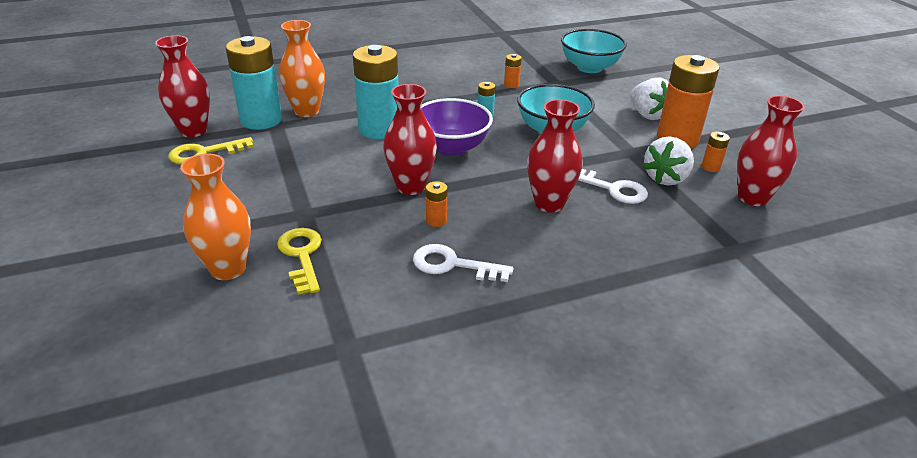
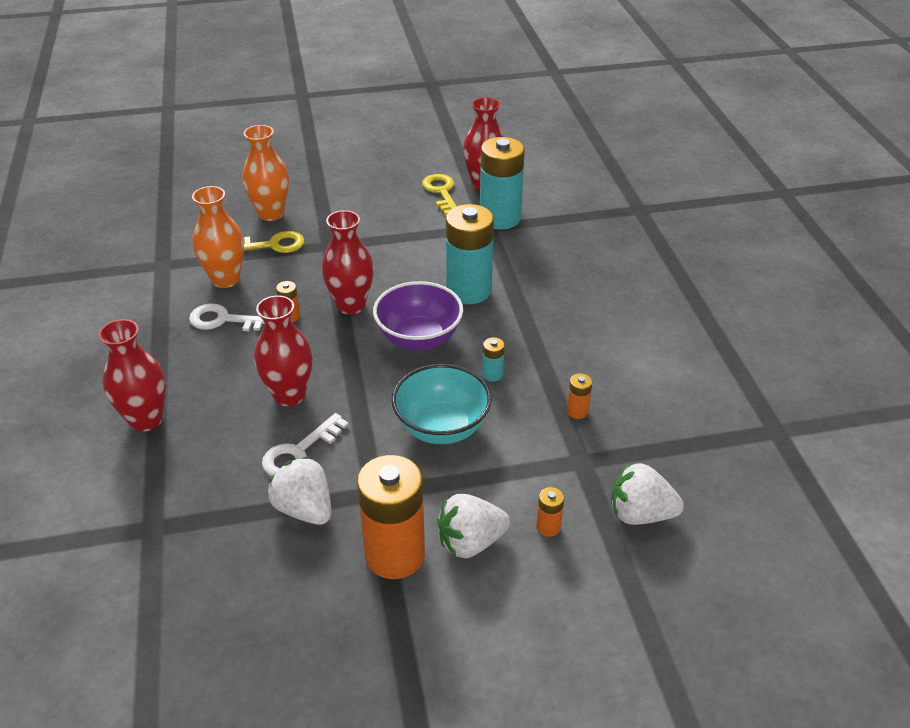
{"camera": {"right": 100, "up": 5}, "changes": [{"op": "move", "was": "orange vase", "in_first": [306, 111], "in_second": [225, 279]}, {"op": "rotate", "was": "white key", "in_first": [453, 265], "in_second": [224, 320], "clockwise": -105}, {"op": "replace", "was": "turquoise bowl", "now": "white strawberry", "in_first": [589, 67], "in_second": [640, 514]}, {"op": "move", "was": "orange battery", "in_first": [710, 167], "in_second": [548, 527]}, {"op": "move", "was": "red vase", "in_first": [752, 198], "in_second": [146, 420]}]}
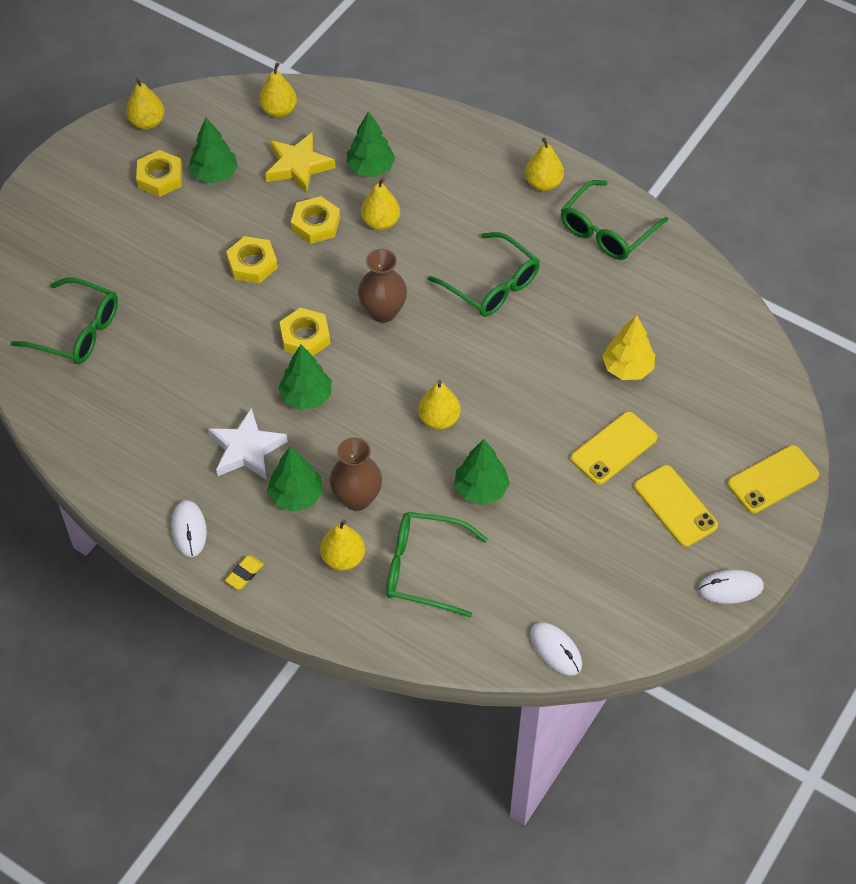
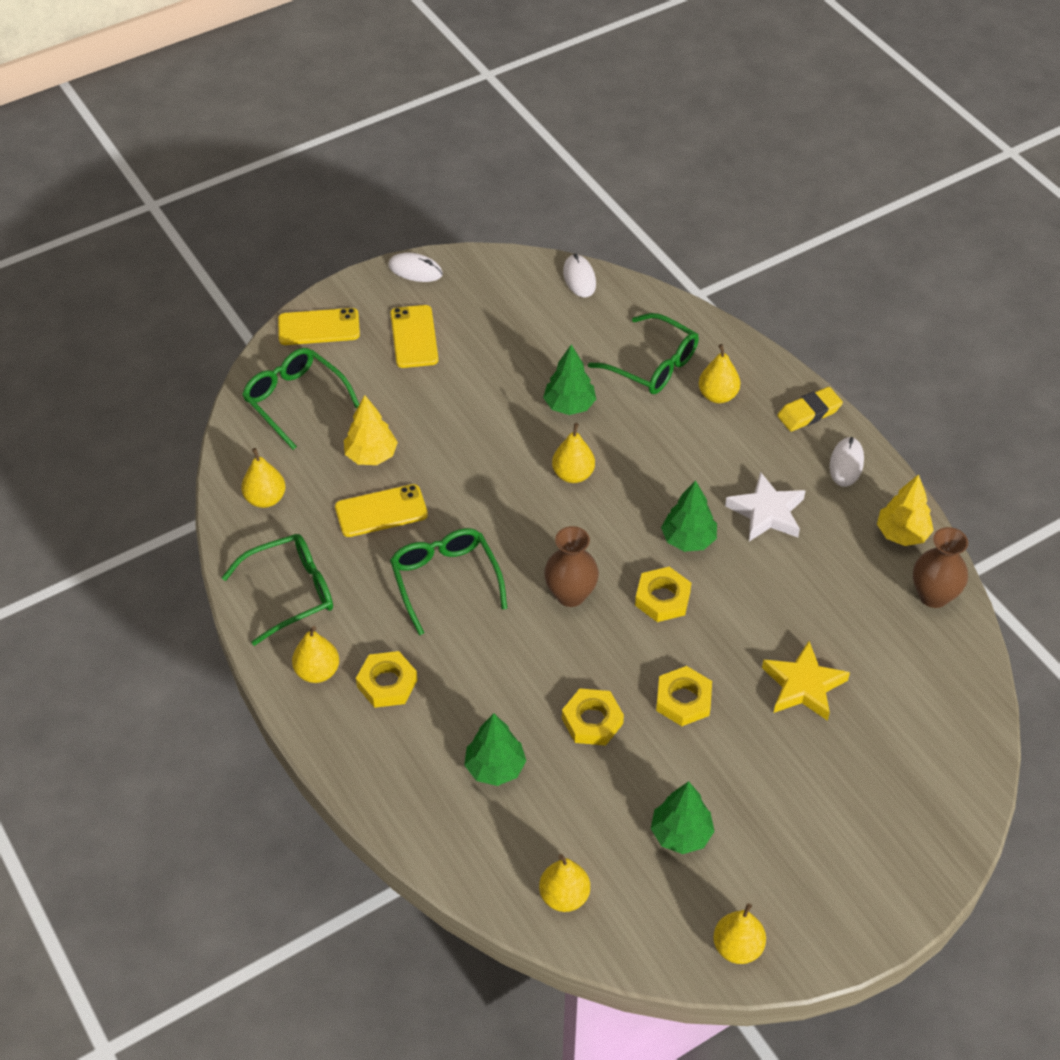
{"camera": {"right": -155, "up": -5}, "changes": [{"op": "move", "was": "green glasses", "in_first": [77, 331], "in_second": [295, 400]}, {"op": "move", "was": "yellow nut", "in_first": [160, 177], "in_second": [387, 683]}, {"op": "resize", "was": "yellow eraser", "in_first": [244, 574], "in_second": [809, 413], "ratio": 1.62}, {"op": "move", "was": "yellow star", "in_first": [298, 166], "in_second": [803, 686]}, {"op": "delete", "was": "green tree", "in_first": [296, 496]}, {"op": "move", "was": "brown vase", "in_first": [357, 498], "in_second": [933, 595]}, {"op": "move", "was": "yellow pear", "in_first": [380, 222], "in_second": [265, 499]}, {"op": "move", "was": "yellow phone", "in_first": [614, 448], "in_second": [381, 511]}, {"op": "insert", "now": "yellow tree", "in_second": [902, 534]}]}
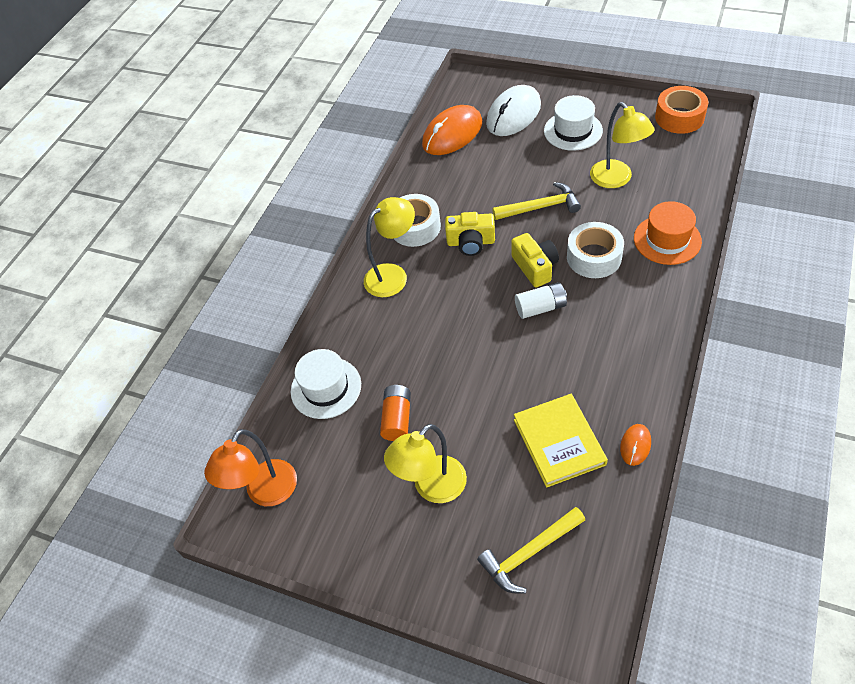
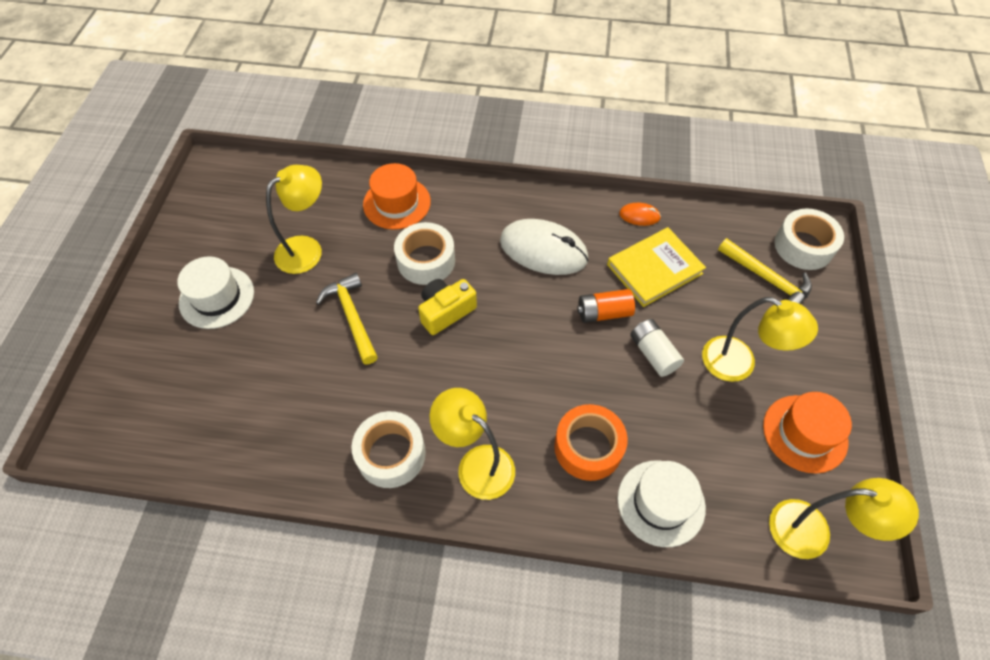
{"camera": {"right": -110, "up": 5}, "changes": [{"op": "recolor", "was": "orange lamp", "now": "yellow lamp", "in_first": [266, 493], "in_second": [813, 531]}, {"op": "move", "was": "orange battery", "in_first": [397, 419], "in_second": [604, 313]}, {"op": "delete", "was": "orange mouse", "in_first": [452, 134]}, {"op": "delete", "was": "yellow camera", "in_first": [471, 242]}, {"op": "move", "was": "white mouse", "in_first": [513, 114], "in_second": [543, 250]}, {"op": "move", "was": "white battery", "in_first": [540, 307], "in_second": [653, 353]}, {"op": "move", "was": "orange tape", "in_first": [679, 117], "in_second": [588, 447]}, {"op": "insert", "now": "orange hat", "in_second": [805, 433]}, {"op": "insert", "now": "white tape", "in_second": [803, 246]}]}
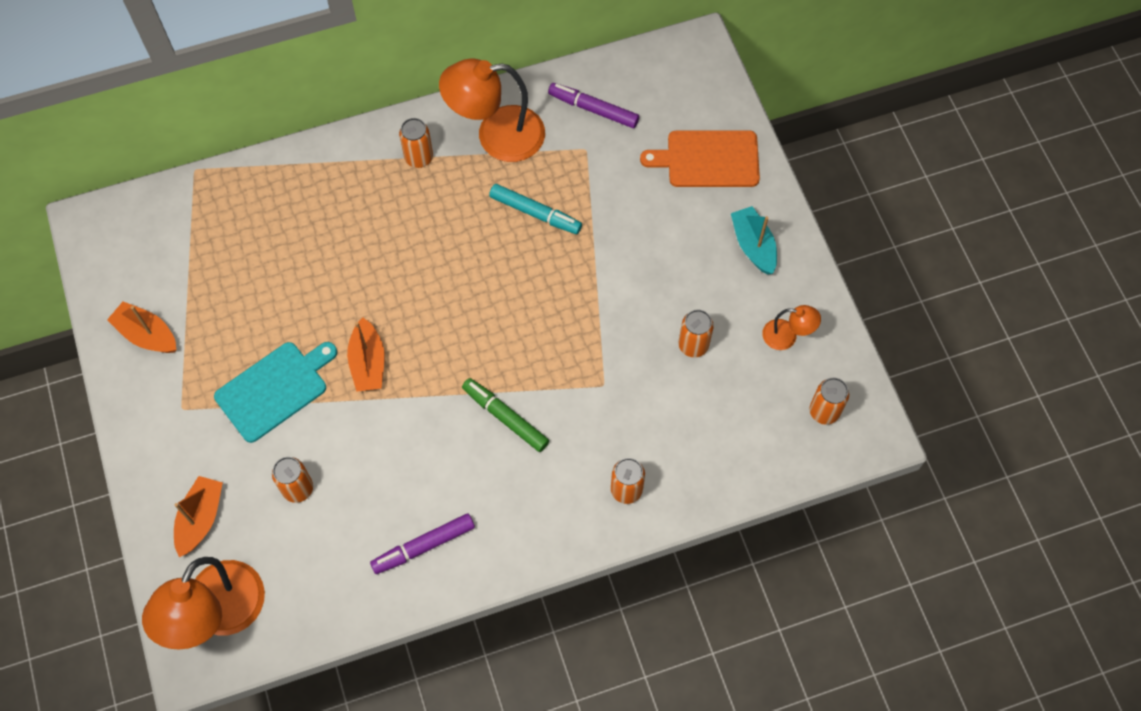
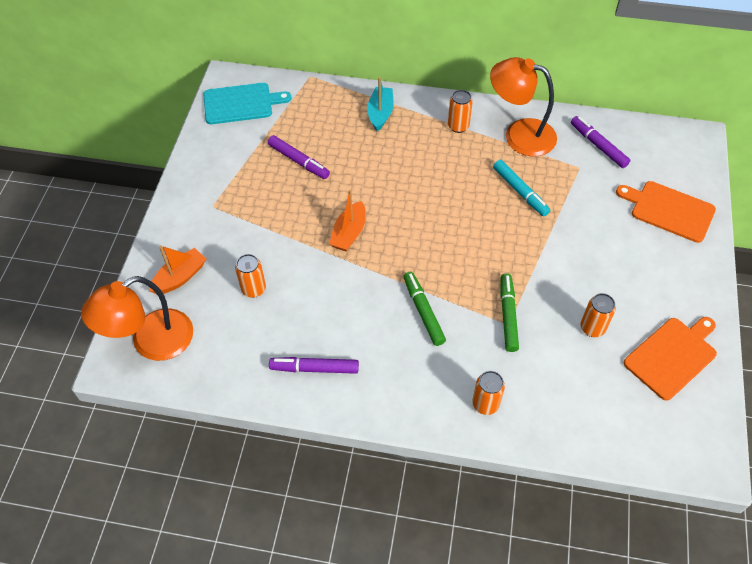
{"camera": {"right": 30, "up": -10}, "changes": [{"op": "delete", "was": "orange boat", "in_first": [147, 334]}, {"op": "move", "was": "turquoise cutting board", "in_first": [275, 389], "in_second": [241, 103]}, {"op": "move", "was": "turquoise boat", "in_first": [753, 245], "in_second": [380, 113]}, {"op": "replace", "was": "orange lamp", "now": "orange cutting board", "in_first": [787, 336], "in_second": [672, 356]}, {"op": "delete", "was": "orange can", "in_first": [824, 411]}, {"op": "insert", "now": "purple marker", "in_second": [299, 161]}, {"op": "insert", "now": "green marker", "in_second": [508, 315]}]}
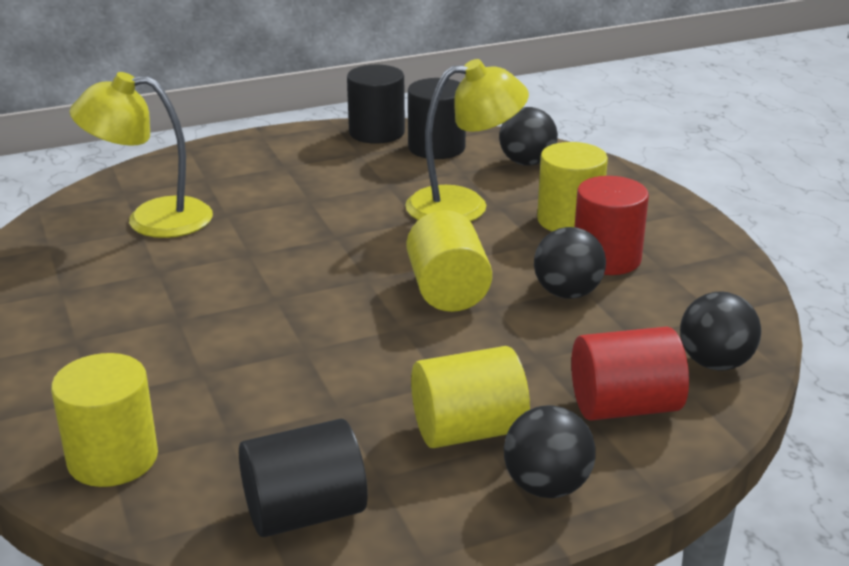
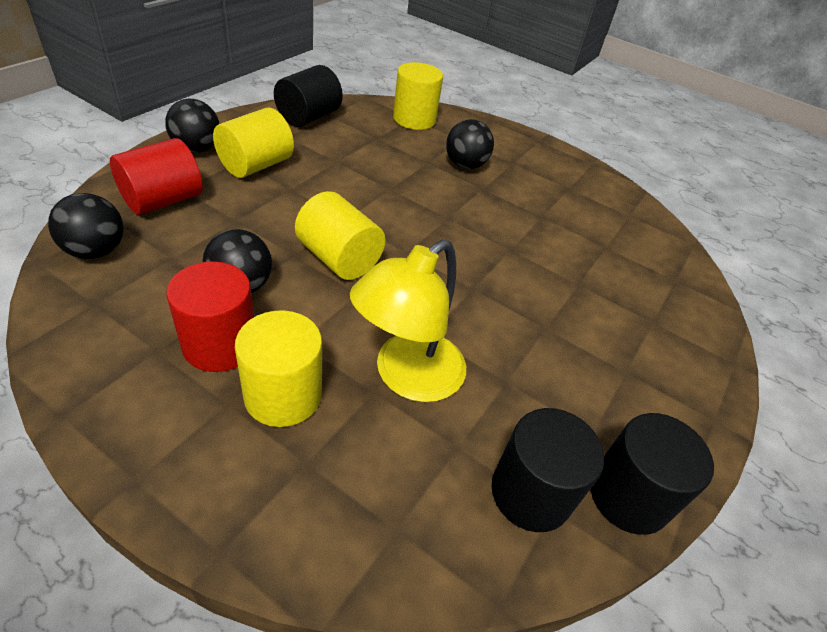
{"camera": {"right": 140, "up": 15}, "changes": [{"op": "delete", "was": "yellow lamp", "in_first": [152, 219]}, {"op": "move", "was": "black ball", "in_first": [527, 162], "in_second": [465, 165]}]}
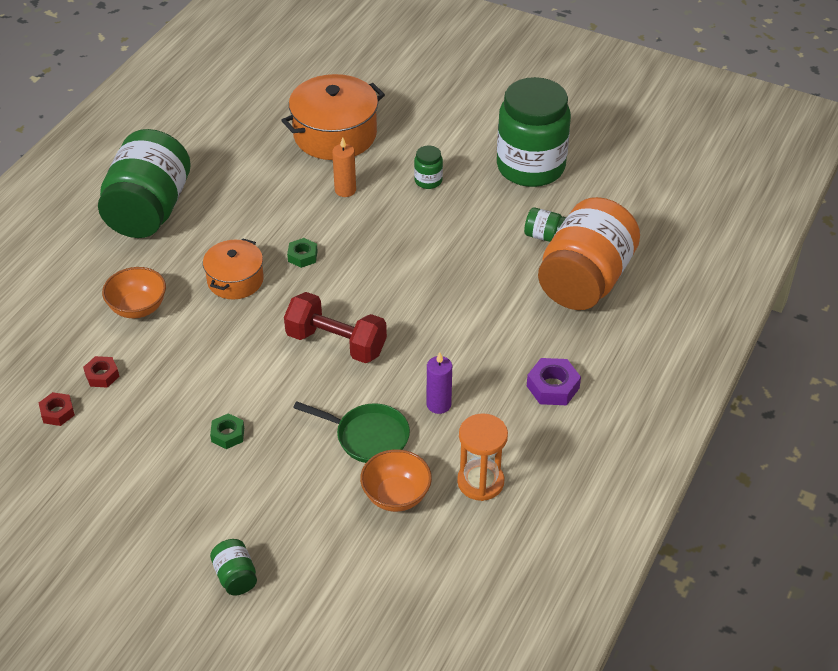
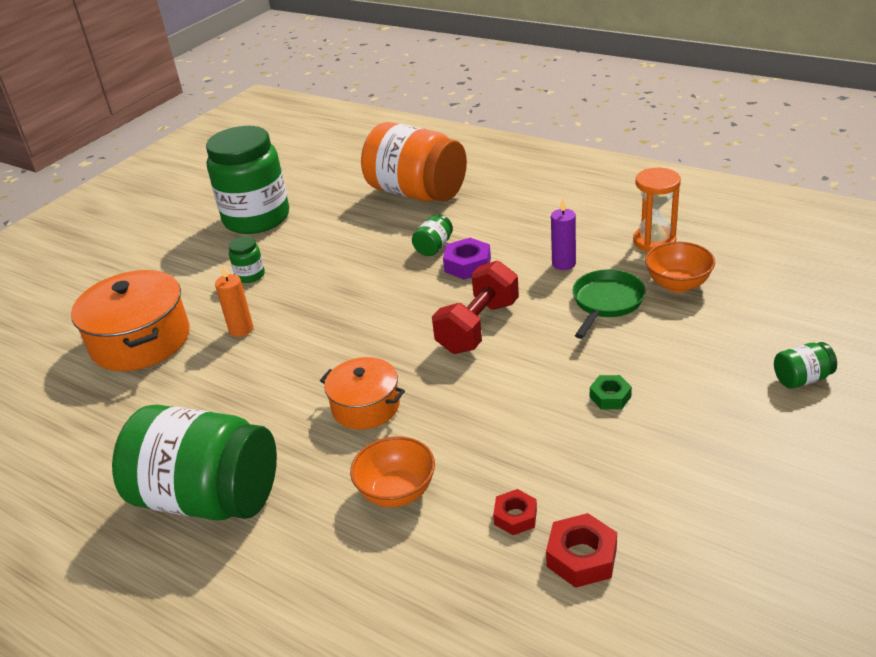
{"camera": {"right": -80, "up": -10}, "changes": [{"op": "resize", "was": "red nut", "in_first": [57, 412], "in_second": [581, 557], "ratio": 1.51}, {"op": "delete", "was": "green nut", "in_first": [302, 256]}, {"op": "move", "was": "green jar", "in_first": [544, 236], "in_second": [434, 247]}, {"op": "move", "was": "purple nut", "in_first": [553, 387], "in_second": [467, 265]}]}
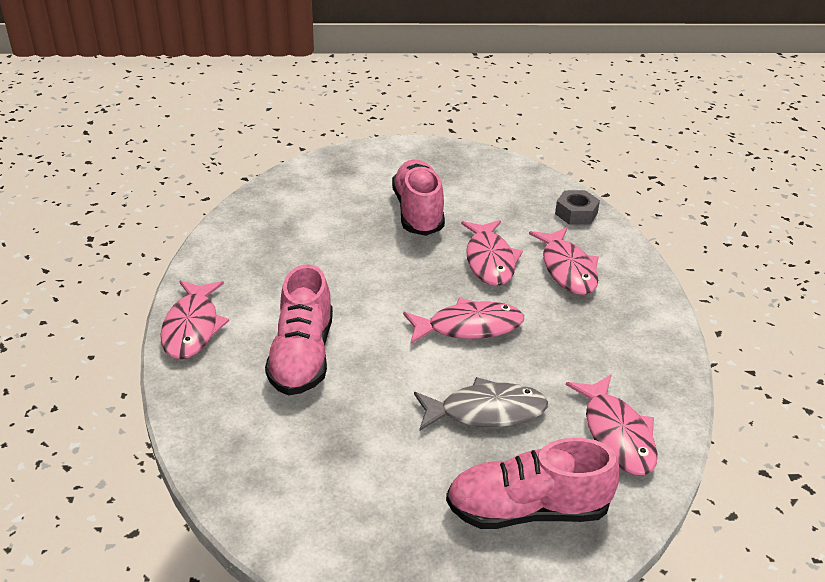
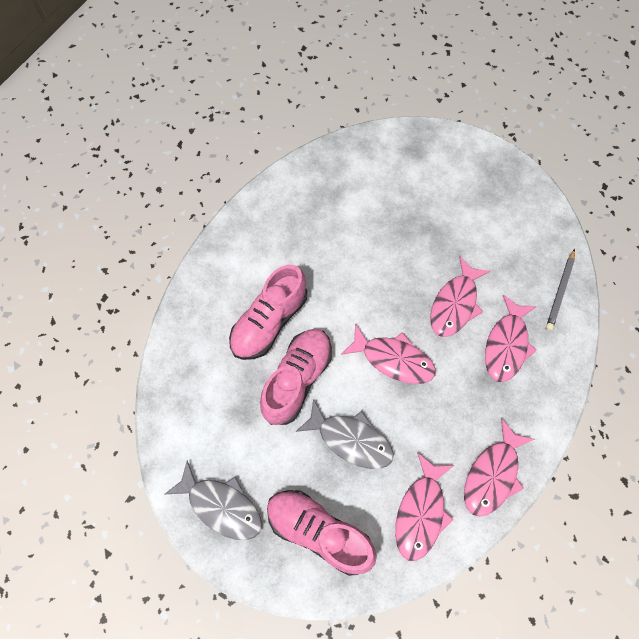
{"camera": {"right": 35, "up": 30}, "changes": [{"op": "move", "was": "pink fish", "in_first": [192, 328], "in_second": [492, 474]}, {"op": "move", "was": "pink shoe", "in_first": [418, 212], "in_second": [297, 379]}, {"op": "replace", "was": "grey nut", "now": "grey pencil", "in_first": [576, 213], "in_second": [560, 291]}, {"op": "insert", "now": "grey fish", "in_second": [221, 505]}]}
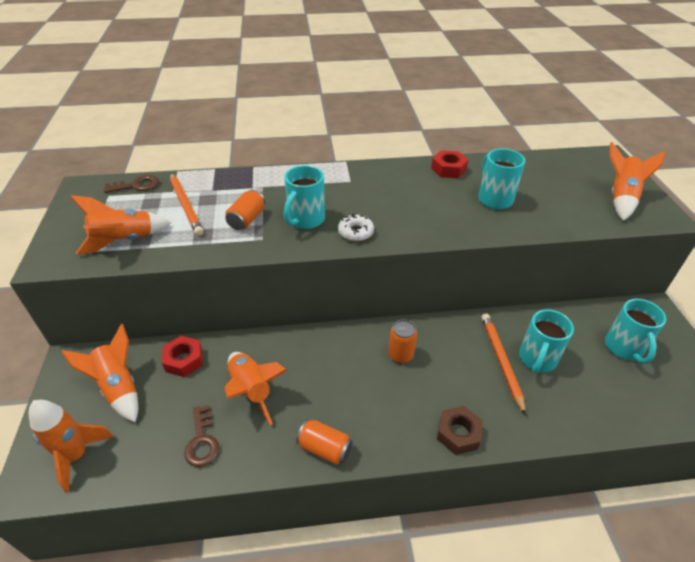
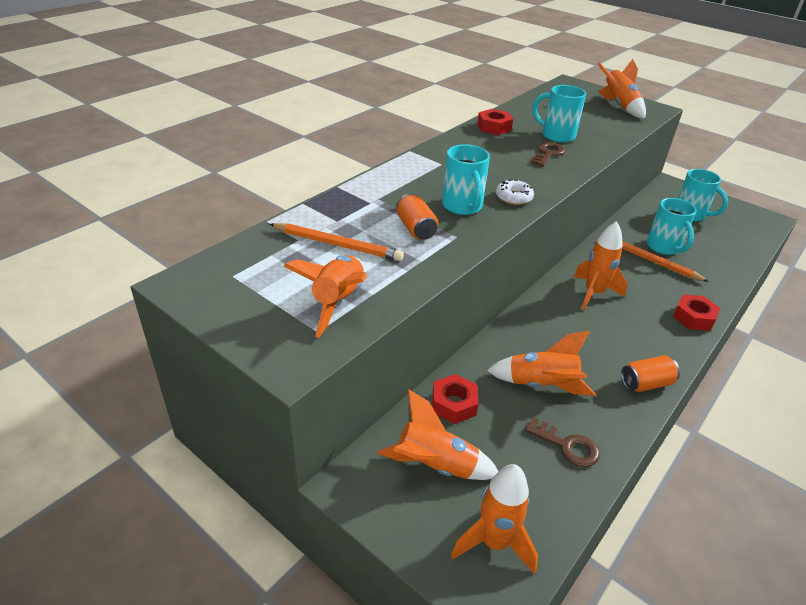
{"camera": {"right": -45, "up": -5}, "changes": [{"op": "move", "was": "brown key", "in_first": [136, 185], "in_second": [548, 154]}, {"op": "replace", "was": "orange can", "now": "orange rocket", "in_first": [400, 355], "in_second": [593, 293]}, {"op": "recolor", "was": "brown nut", "now": "red nut", "in_first": [458, 433], "in_second": [693, 317]}]}
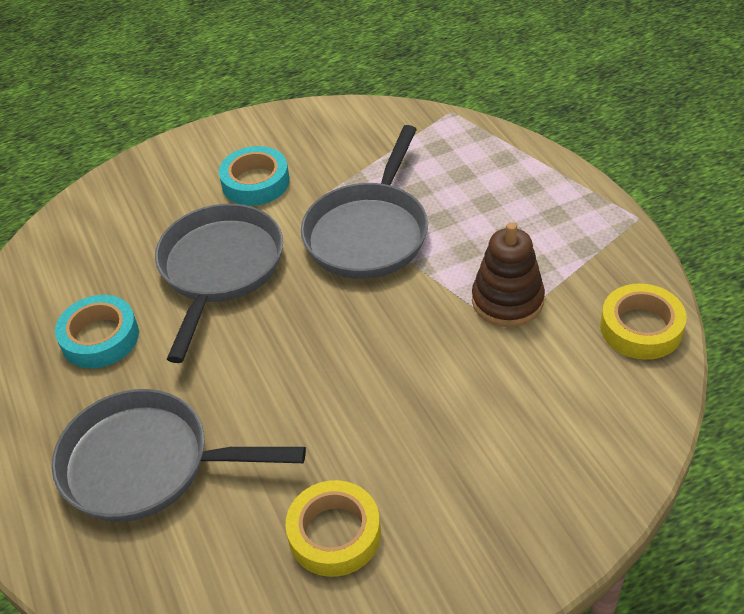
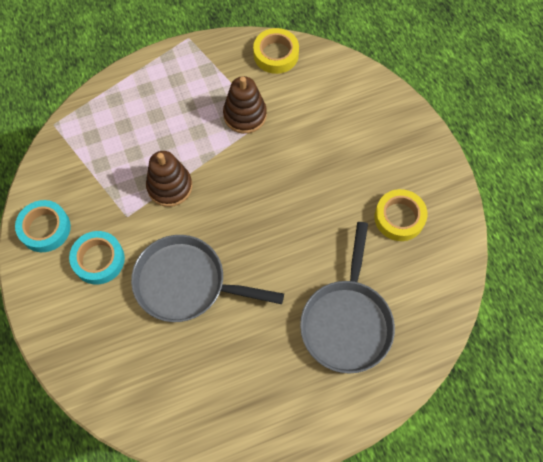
{"camera": {"right": -90, "up": 20}, "changes": [{"op": "move", "was": "turquoise tape", "in_first": [100, 338], "in_second": [45, 228]}, {"op": "replace", "was": "grey pan", "now": "brown stacking toy", "in_first": [369, 233], "in_second": [170, 186]}]}
